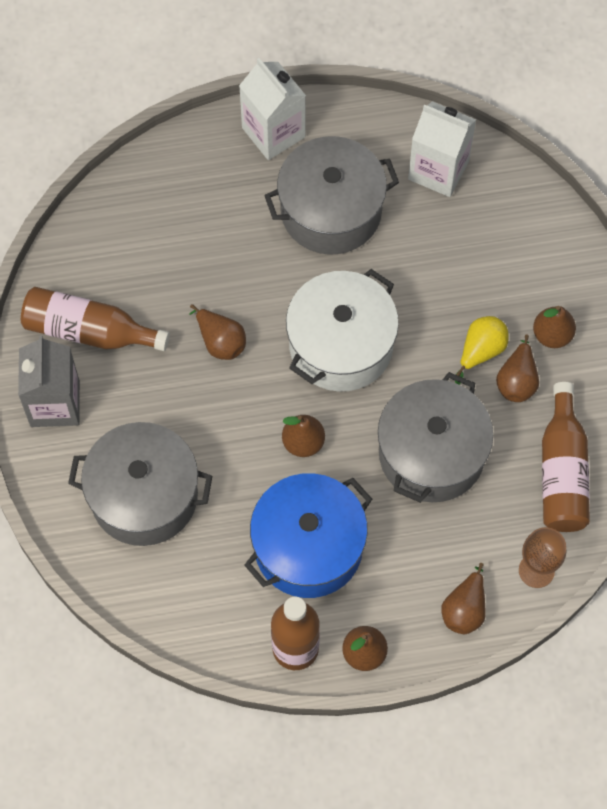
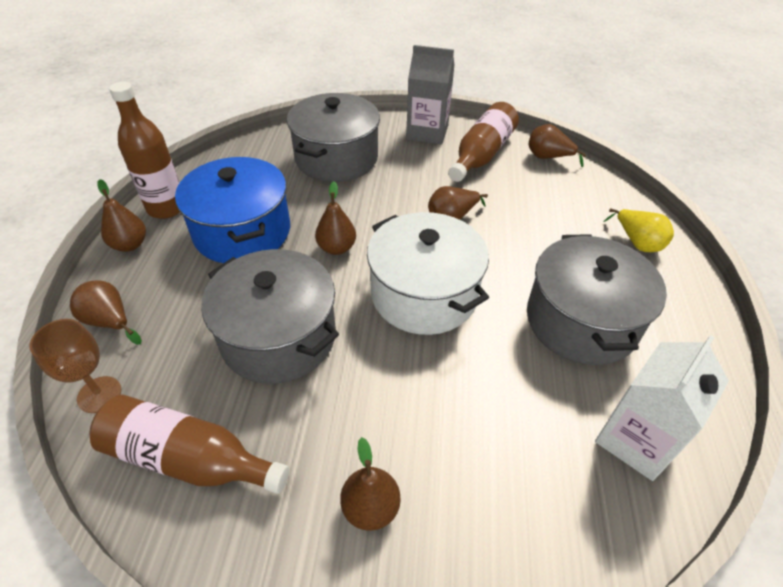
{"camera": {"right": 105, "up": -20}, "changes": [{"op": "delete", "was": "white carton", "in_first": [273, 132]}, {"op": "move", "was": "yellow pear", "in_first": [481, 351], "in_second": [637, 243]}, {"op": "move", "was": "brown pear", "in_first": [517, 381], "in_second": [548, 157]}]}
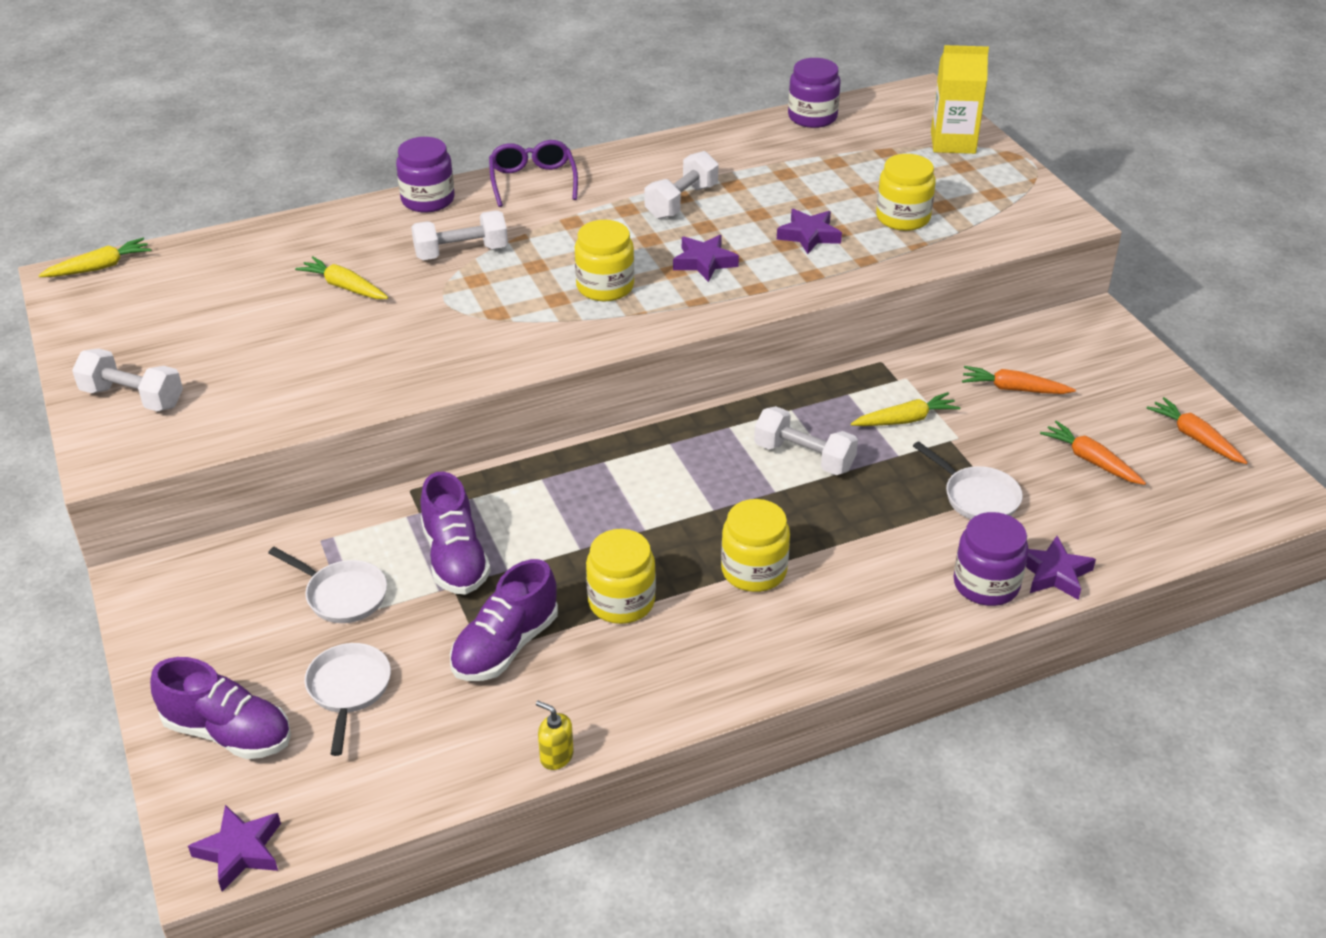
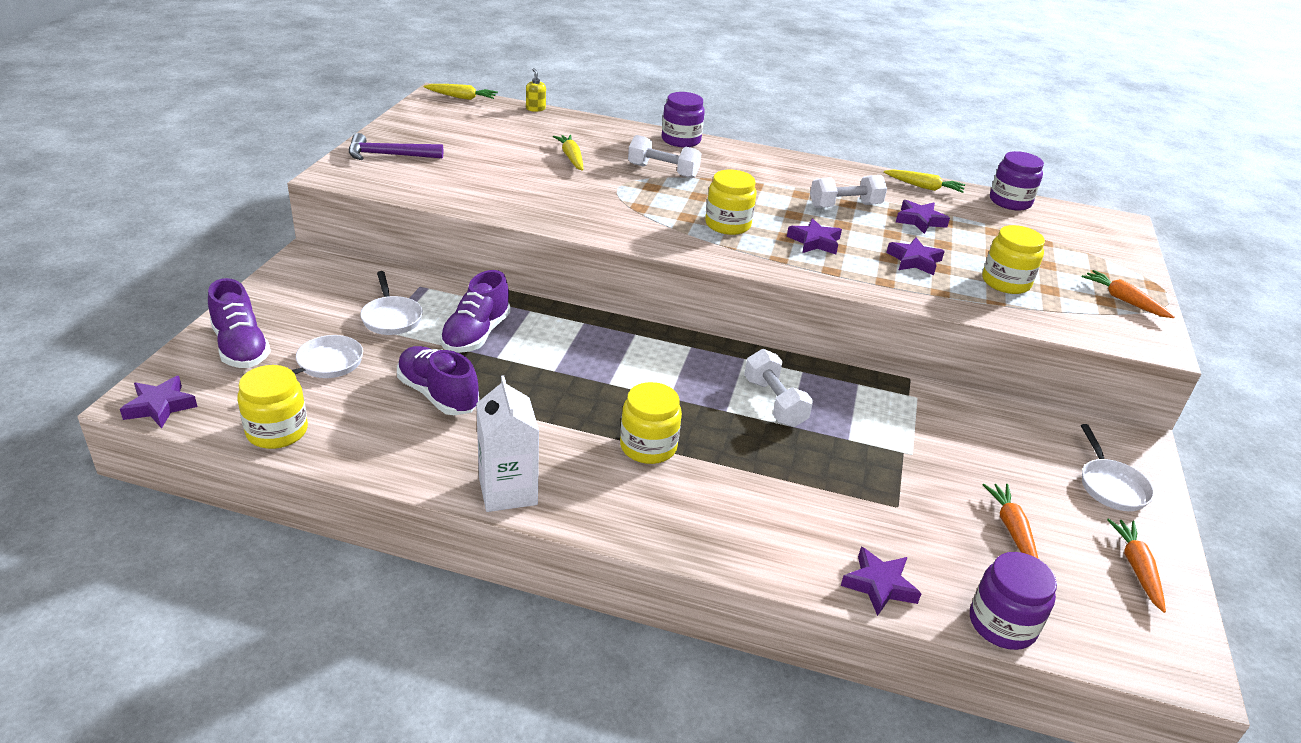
{"camera": {"right": 35, "up": -5}, "changes": [{"op": "replace", "was": "white dumbbell", "now": "purple hammer", "in_first": [133, 397], "in_second": [388, 155]}, {"op": "rotate", "was": "purple shoe", "in_first": [505, 646], "in_second": [438, 395], "clockwise": 60}, {"op": "delete", "was": "purple glasses", "in_first": [533, 181]}, {"op": "move", "was": "yellow soap dispenser", "in_first": [556, 756], "in_second": [535, 109]}, {"op": "move", "was": "yellow jar", "in_first": [621, 601], "in_second": [277, 431]}, {"op": "move", "was": "yellow carrot", "in_first": [905, 420], "in_second": [924, 187]}, {"op": "move", "was": "white pan", "in_first": [977, 497], "in_second": [1110, 486]}, {"op": "delete", "was": "yellow carton", "in_first": [953, 142]}, {"op": "move", "was": "purple jar", "in_first": [986, 584], "in_second": [1002, 624]}, {"op": "move", "was": "orange carrot", "in_first": [1014, 389], "in_second": [1124, 300]}, {"op": "insert", "now": "white carton", "in_second": [508, 491]}, {"op": "insert", "now": "purple star", "in_second": [920, 221]}]}
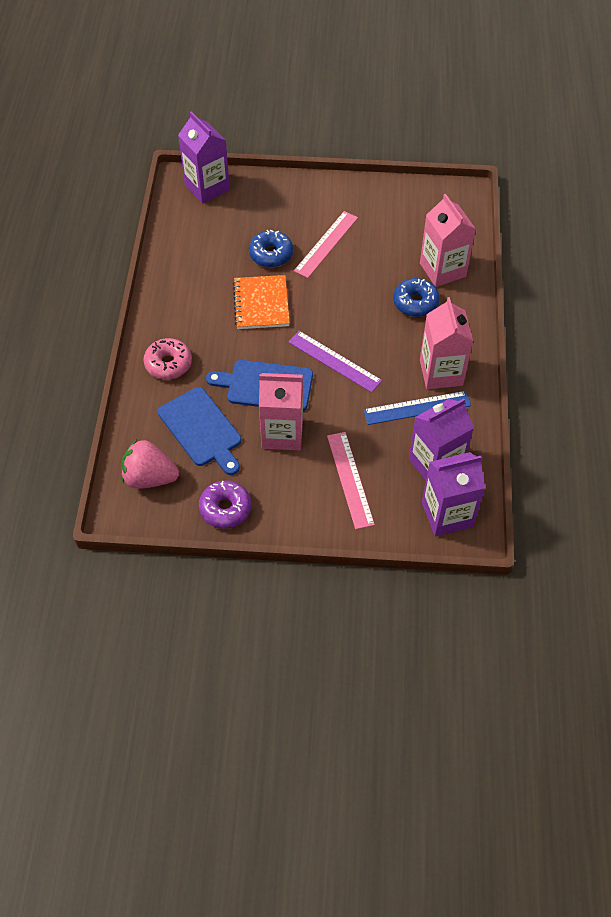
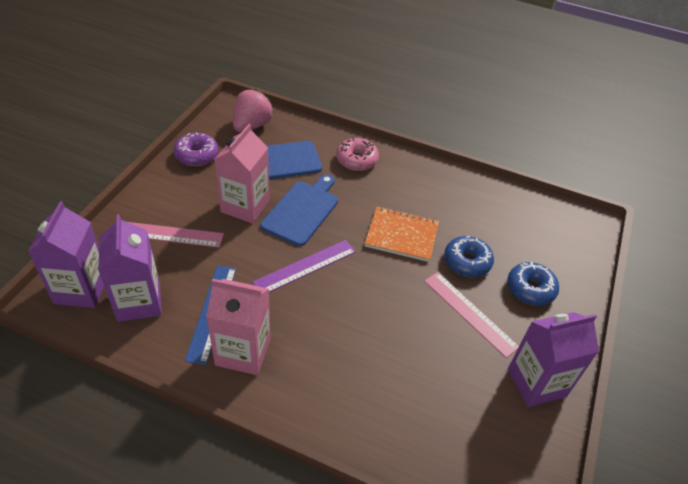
{"camera": {"right": 105, "up": -10}, "changes": [{"op": "move", "was": "purple carton", "in_first": [207, 187], "in_second": [536, 382]}, {"op": "move", "was": "blue donut", "in_first": [415, 303], "in_second": [530, 289]}, {"op": "delete", "was": "pink carton", "in_first": [442, 270]}]}
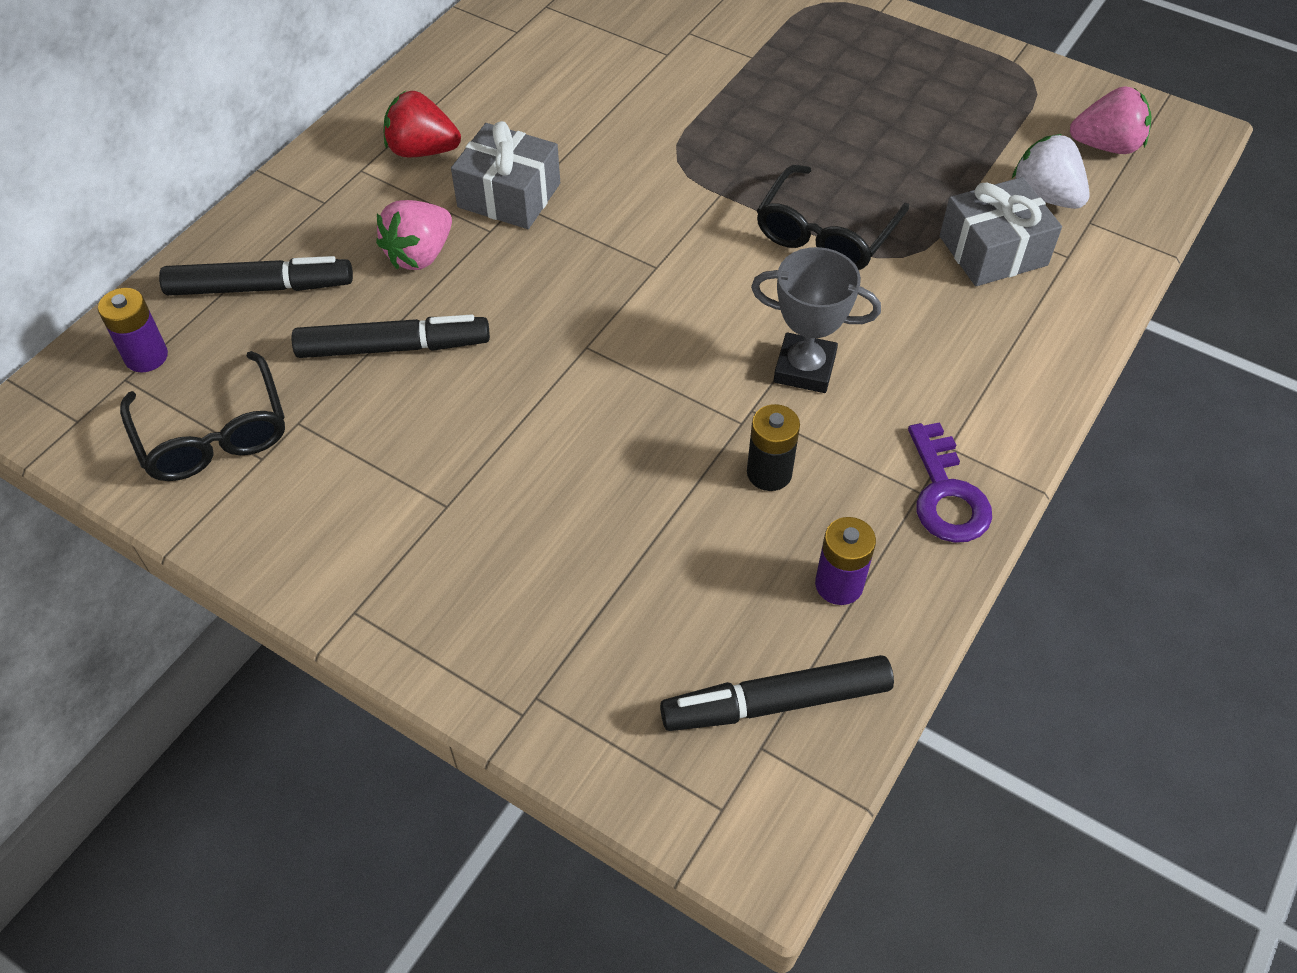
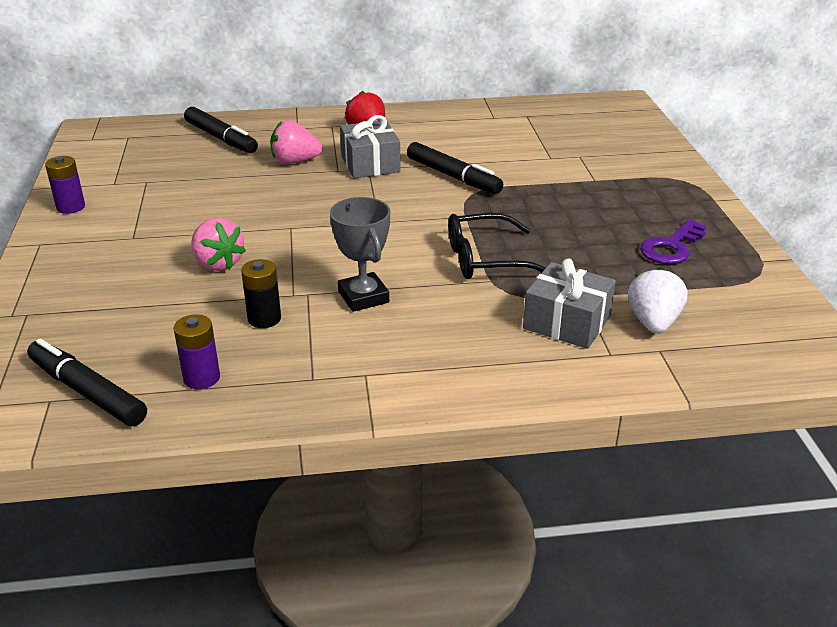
{"camera": {"right": 50, "up": -20}, "changes": [{"op": "move", "was": "purple battery", "in_first": [146, 356], "in_second": [71, 207]}, {"op": "delete", "was": "black glasses", "in_first": [213, 433]}, {"op": "move", "was": "black marker", "in_first": [393, 347], "in_second": [453, 176]}, {"op": "move", "was": "purple key", "in_first": [946, 494], "in_second": [671, 247]}, {"op": "move", "was": "pink strawberry", "in_first": [1106, 146], "in_second": [218, 263]}]}
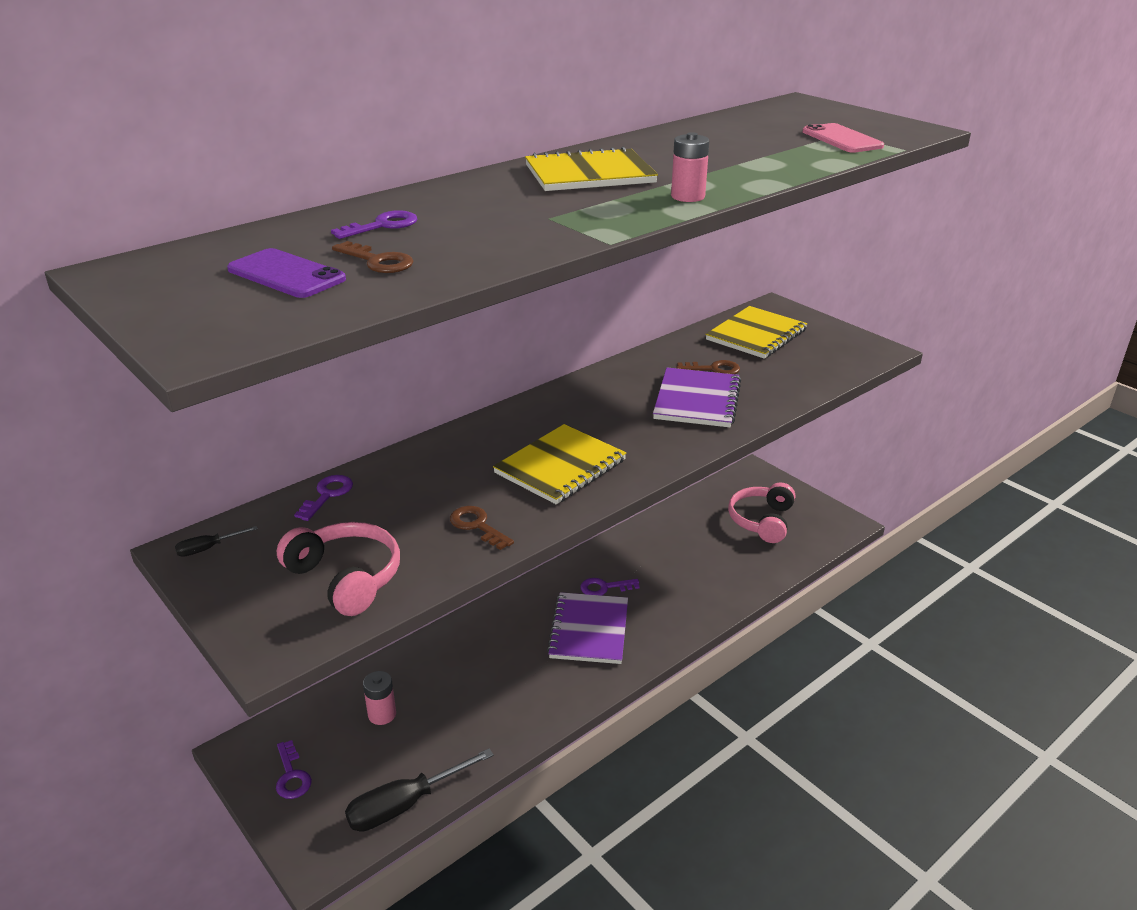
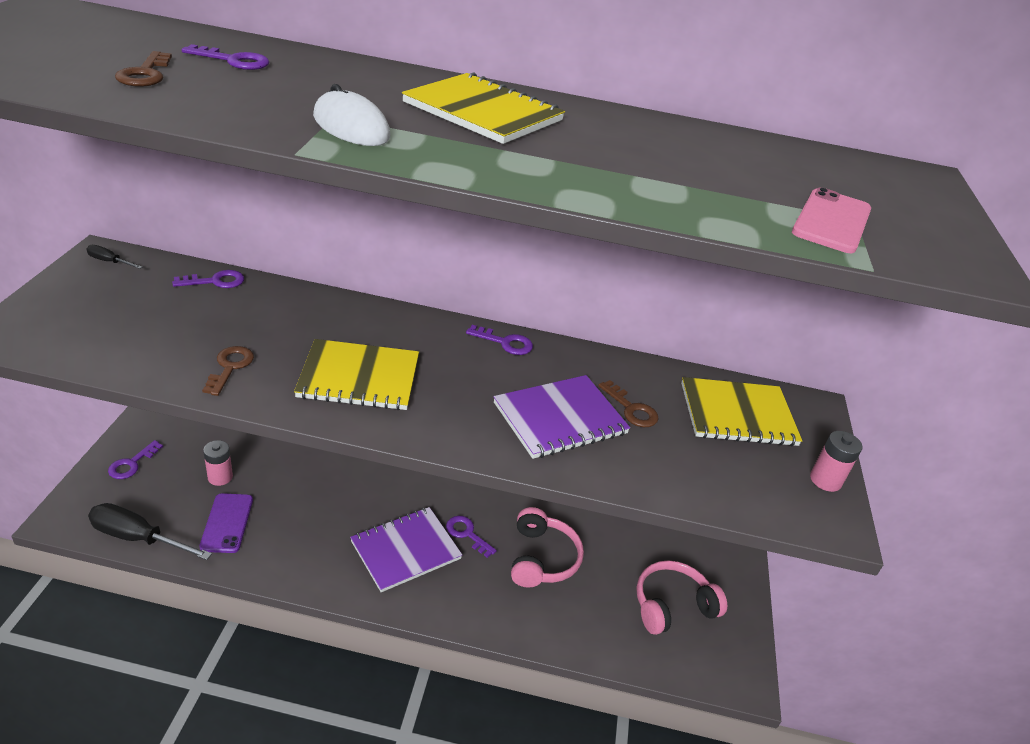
{"camera": {"right": 45, "up": 5}, "changes": [{"op": "move", "was": "purple phone", "in_first": [286, 274], "in_second": [227, 523]}, {"op": "move", "was": "pink headphones", "in_first": [346, 578], "in_second": [542, 558]}, {"op": "move", "was": "pink battery", "in_first": [688, 197], "in_second": [825, 480]}, {"op": "insert", "now": "white mouse", "in_second": [351, 127]}, {"op": "insert", "now": "purple key", "in_second": [505, 342]}]}
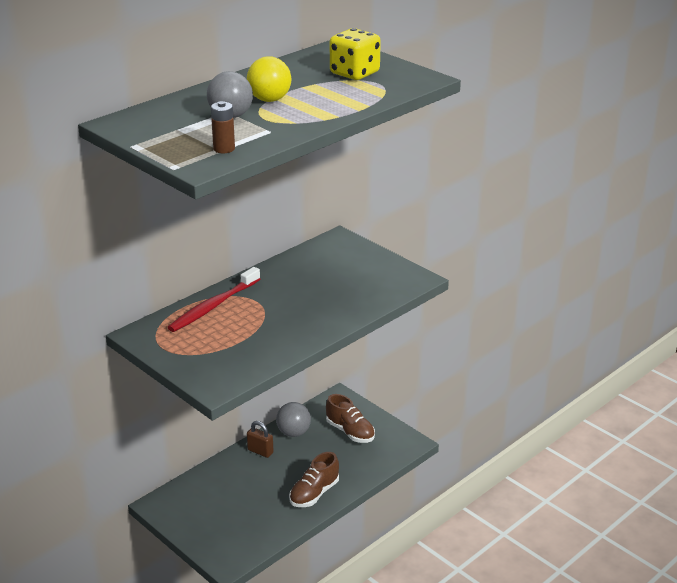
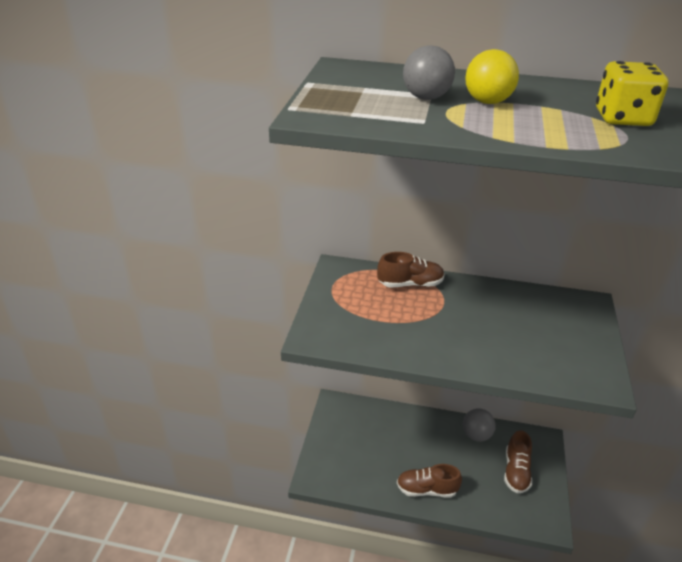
{"camera": {"right": 55, "up": 5}, "changes": [{"op": "replace", "was": "red toothbrush", "now": "brown shoe", "in_first": [213, 306], "in_second": [410, 284]}, {"op": "delete", "was": "brown battery", "in_first": [224, 149]}, {"op": "delete", "was": "brown padlock", "in_first": [260, 451]}]}
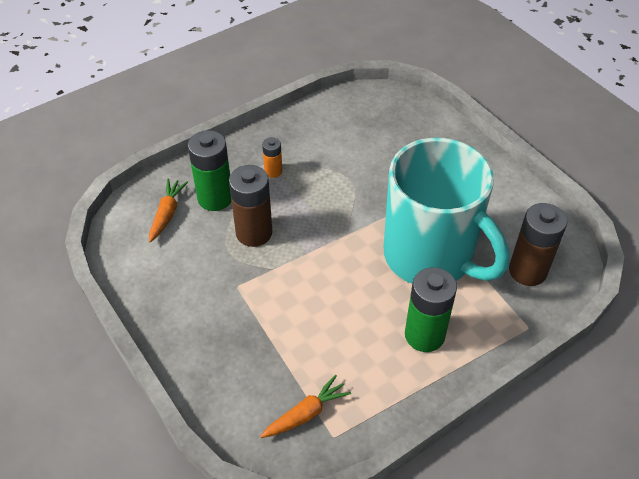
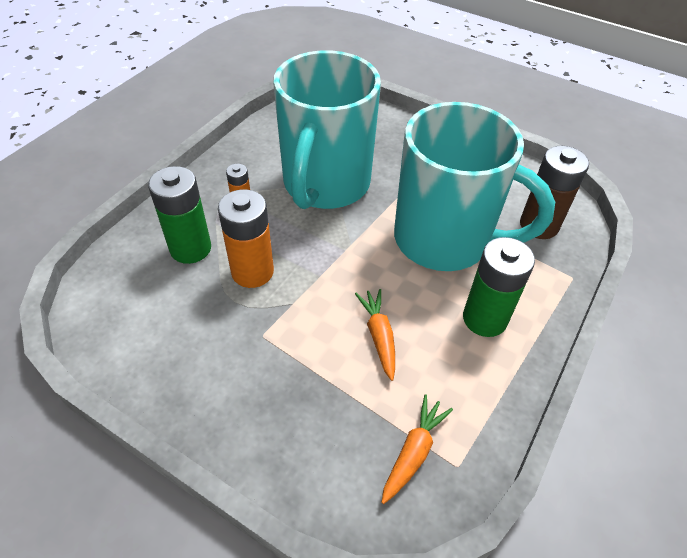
{"camera": {"right": -25, "up": 0}, "changes": [{"op": "move", "was": "orange carrot", "in_first": [167, 214], "in_second": [379, 336]}, {"op": "recolor", "was": "brown battery", "now": "orange battery", "in_first": [254, 233], "in_second": [252, 272]}, {"op": "insert", "now": "turquoise mug", "in_second": [325, 185]}]}
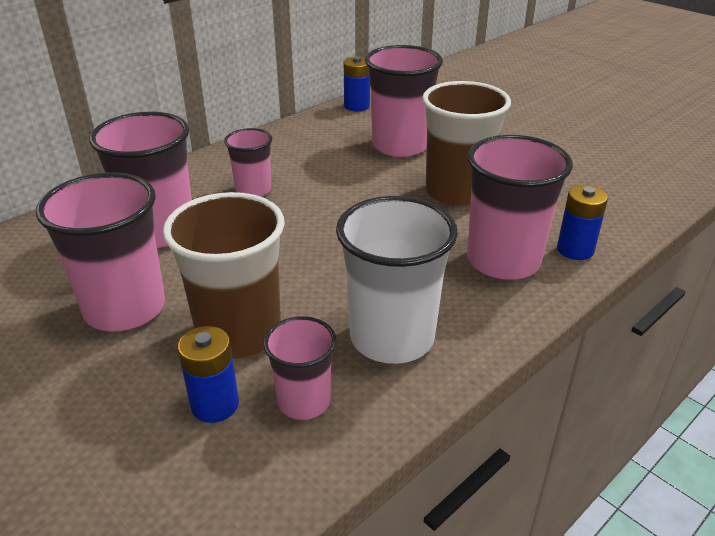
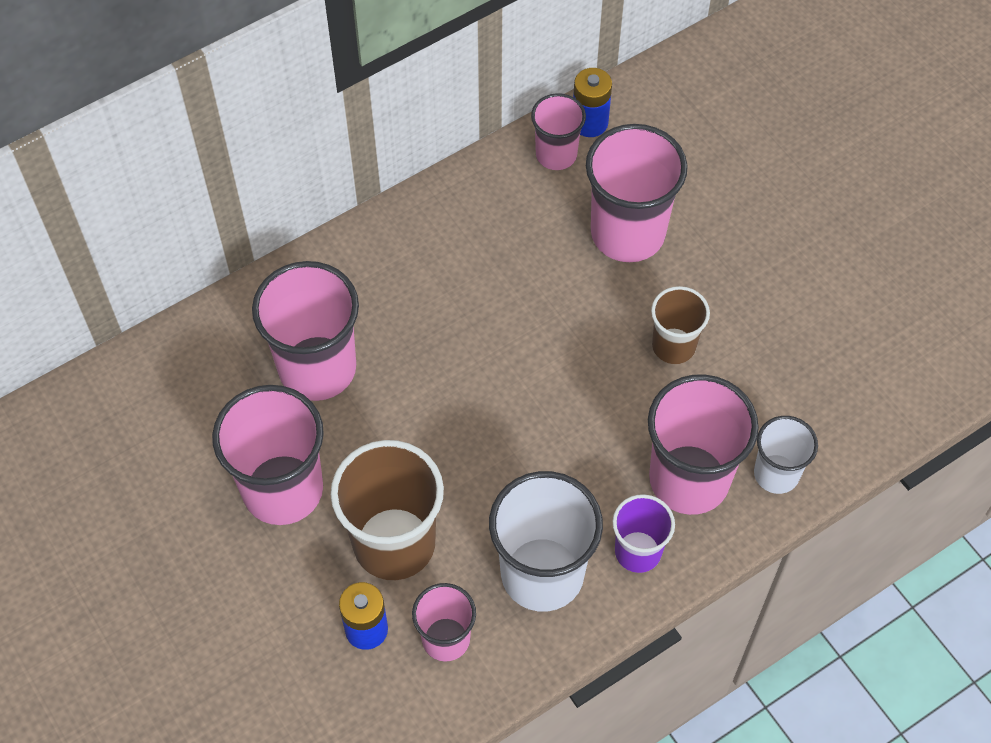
{"camera": {"right": 10, "up": 25}, "changes": [{"op": "move", "was": "pink cup", "in_first": [253, 190], "in_second": [556, 154]}, {"op": "resize", "was": "brown cup", "in_first": [457, 192], "in_second": [673, 346], "ratio": 0.57}, {"op": "replace", "was": "blue battery", "now": "white cup", "in_first": [575, 250], "in_second": [776, 474]}, {"op": "insert", "now": "purple cup", "in_second": [638, 551]}]}
